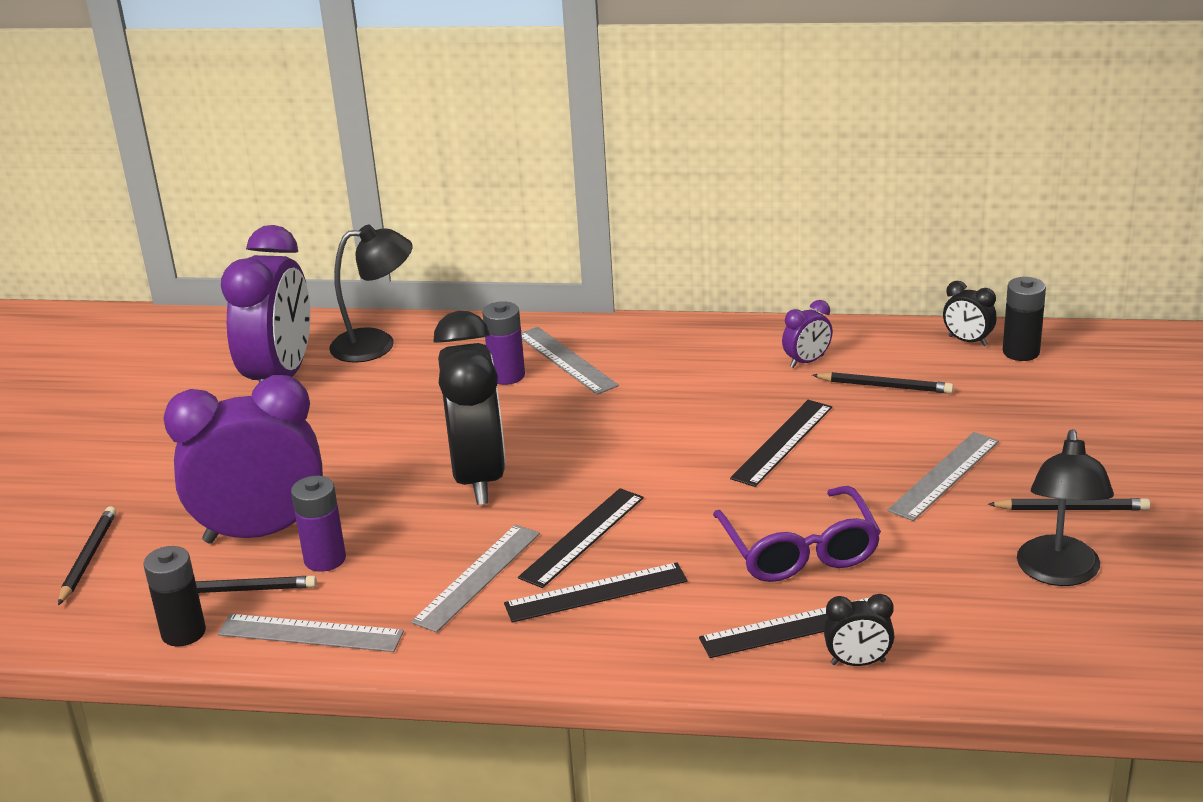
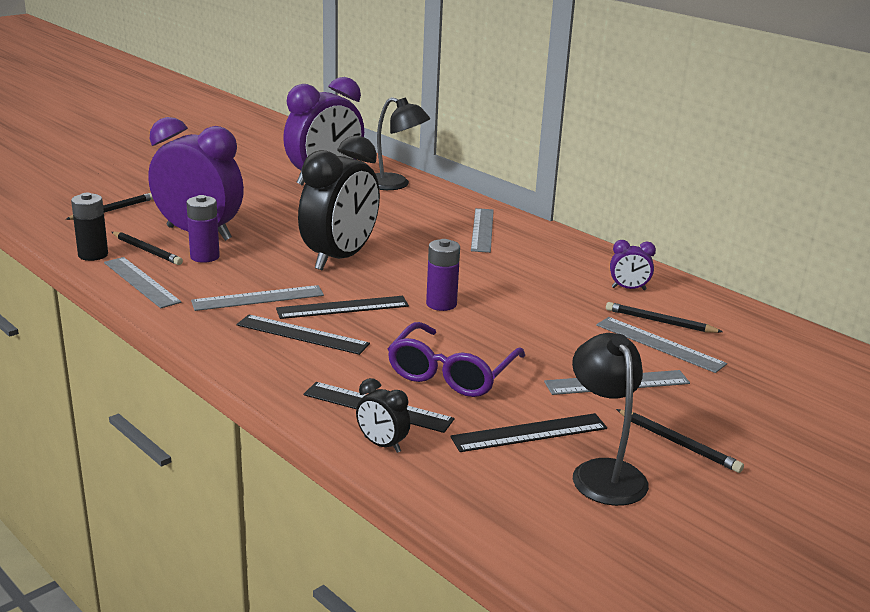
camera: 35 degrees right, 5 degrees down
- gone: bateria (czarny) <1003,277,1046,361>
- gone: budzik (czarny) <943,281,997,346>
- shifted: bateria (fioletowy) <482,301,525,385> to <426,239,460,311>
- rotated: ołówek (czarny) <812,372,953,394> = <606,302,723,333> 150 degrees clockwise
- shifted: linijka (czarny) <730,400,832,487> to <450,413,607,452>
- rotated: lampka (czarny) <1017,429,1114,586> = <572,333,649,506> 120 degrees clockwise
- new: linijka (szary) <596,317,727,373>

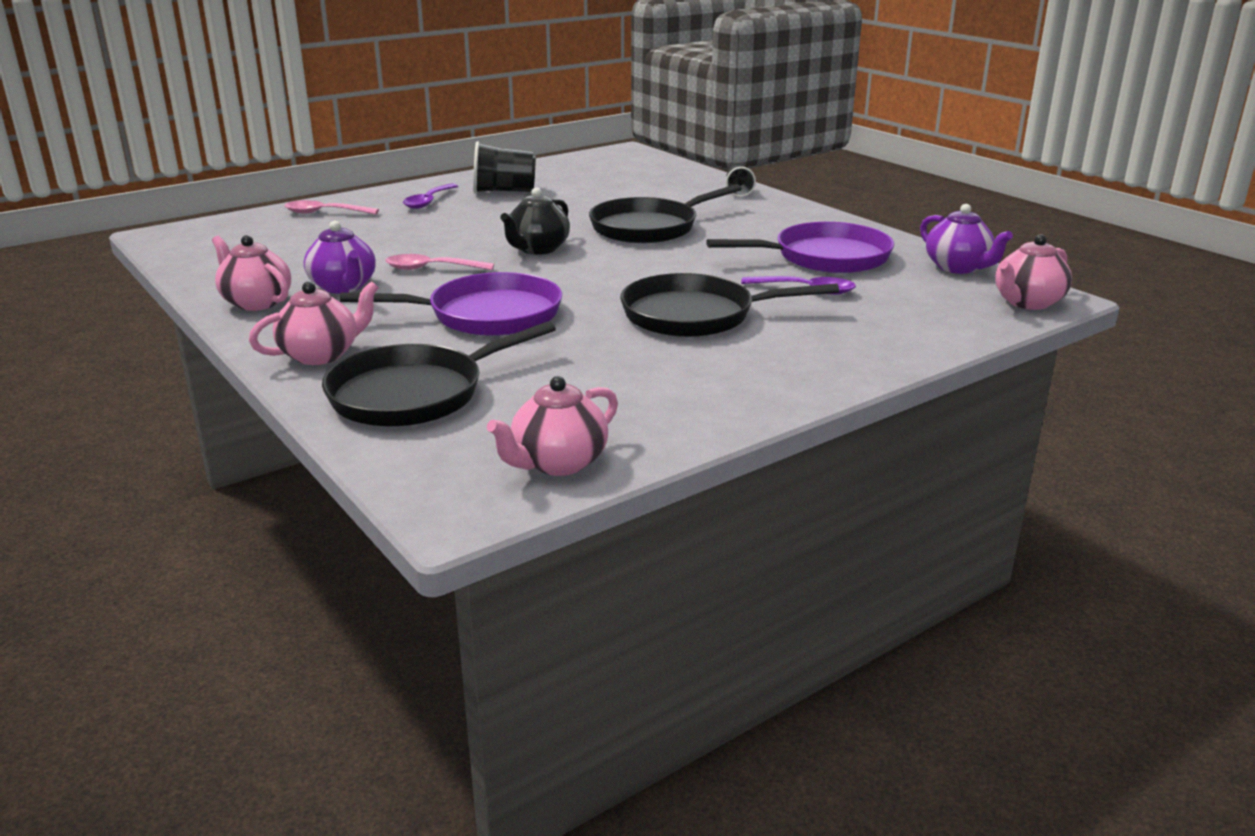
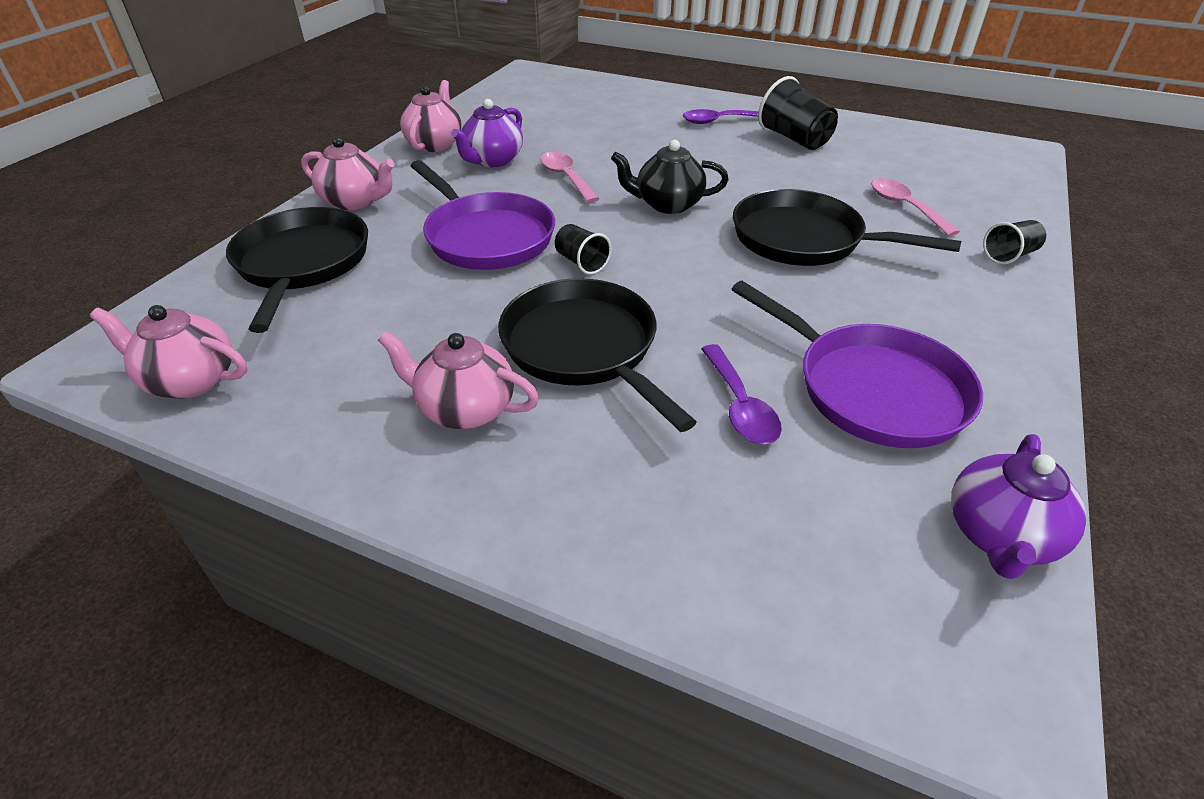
camera: 60 degrees right, 15 degrees up
- shifted: łyżka (różowy) <284,200,379,214> to <871,178,960,236>
- shifted: imbryk (różowy) <995,234,1072,310> to <378,331,539,429>
- rotated: patelnia (czarny) <322,321,556,427> = <226,207,368,333> 60 degrees clockwise
- new: szklanka (czarny) <555,224,612,275>

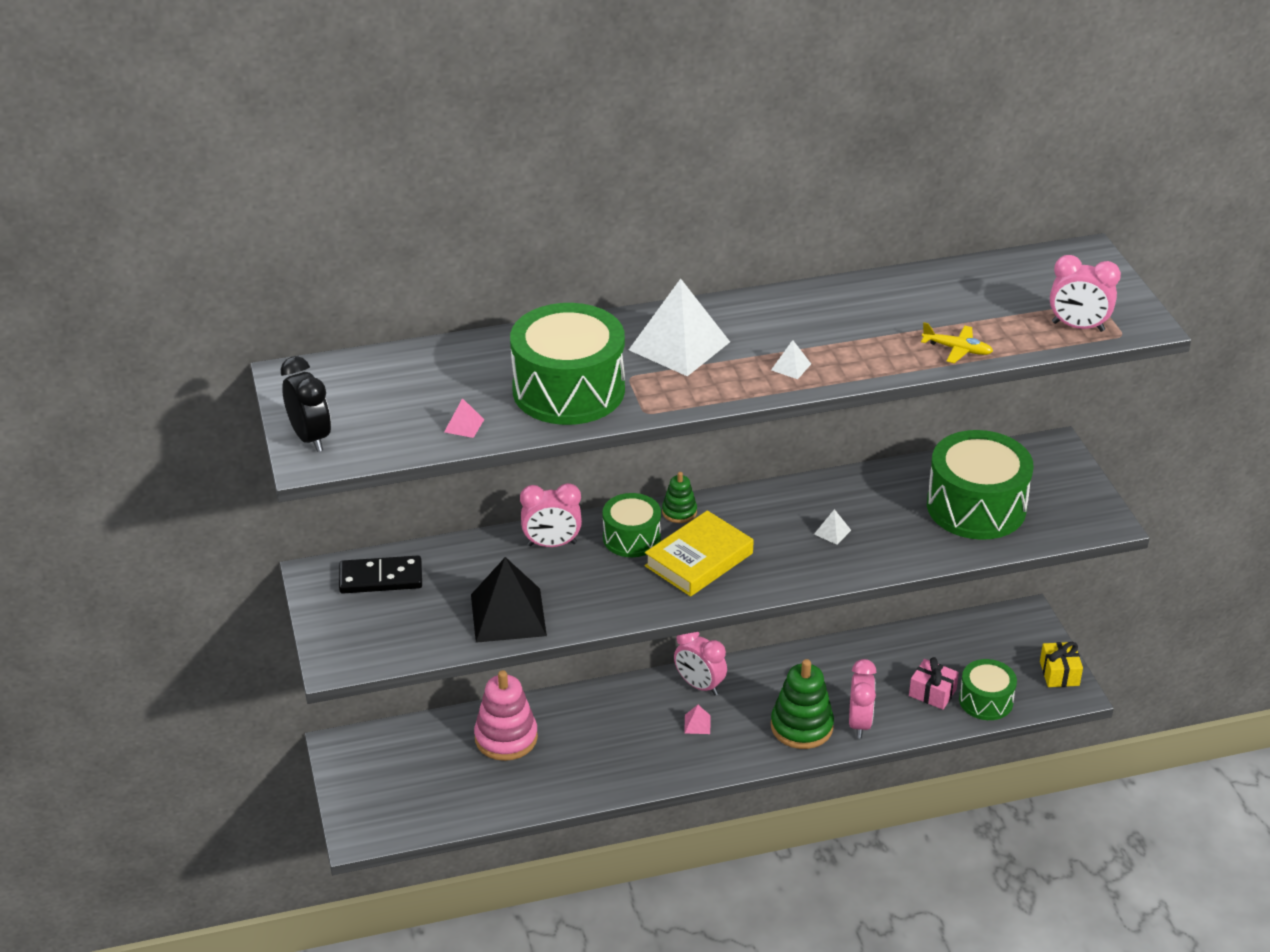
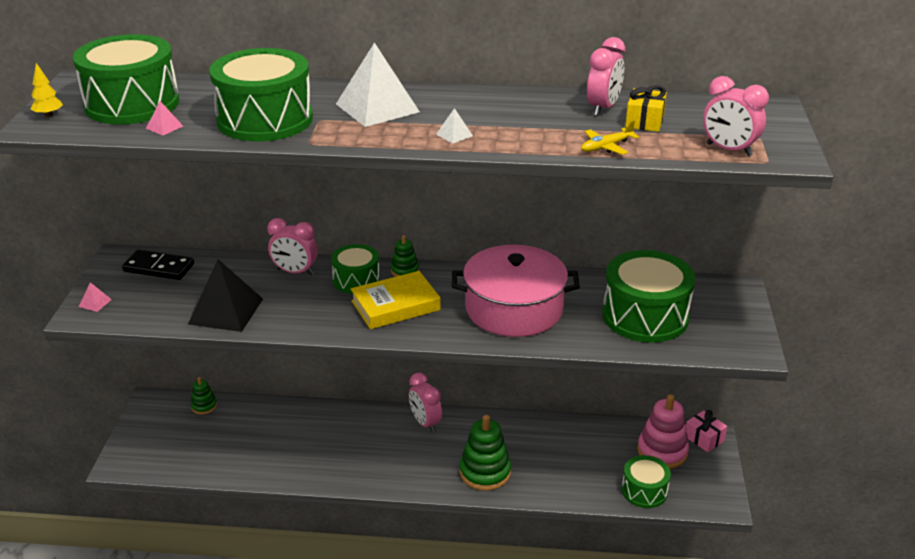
camera: 20 degrees right, 5 degrees down
- rotated: samolot (żółty) <921,322,993,363> = <581,120,639,155> 105 degrees clockwise
- swapped: budzik (czarny) <280,356,331,452> to drzewko (żółty) <31,63,63,117>
- swapped: piramida (biały) <814,509,851,545> to garnek (różowy) <452,245,580,337>
- shifted: prezent (żółty) <1040,642,1083,687> to <625,85,667,132>
- shifted: prezent (różowy) <909,657,959,710> to <686,410,727,452>
- shifted: budzik (różowy) <849,659,876,739> to <587,37,625,116>
- shifted: zabawka nakładanka (różowy) <474,670,538,761> to <637,394,689,469>
- shifted: piramida (różowy) <684,705,711,734> to <79,282,112,312>
- new: bęben (zielony) <73,34,179,125>
- new: zabawka nakładanka (zielony) <191,377,217,415>

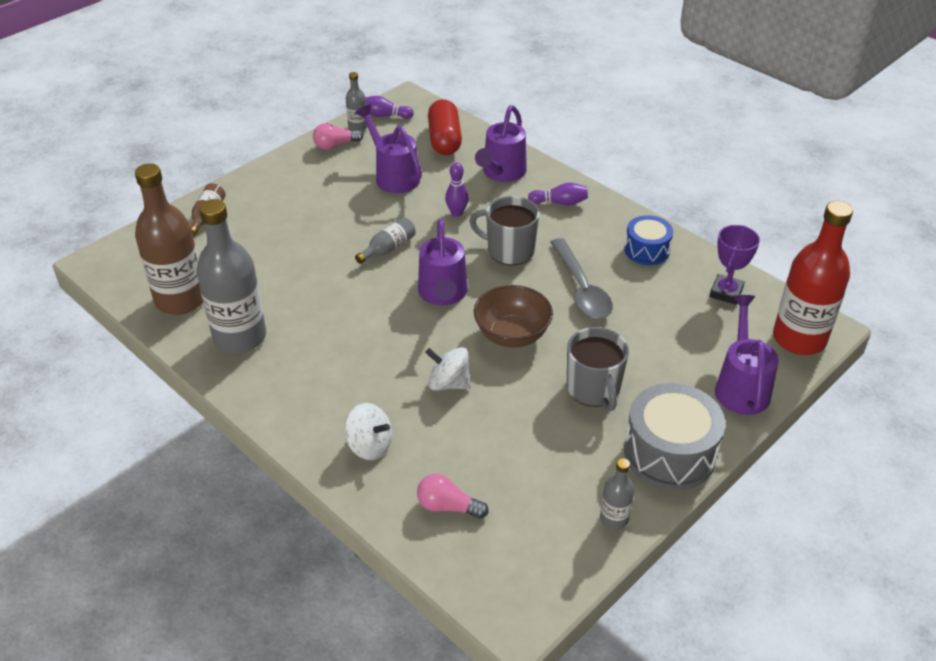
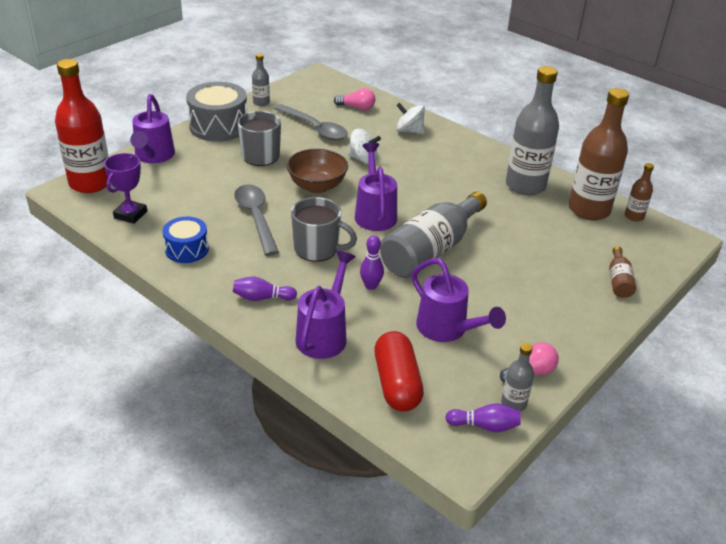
camera: 175 degrees right, 5 degrees down
- scaled: butelka (szary) <355,217,416,264> = <380,192,487,278> x2.16
- new: łyżka (szary) <274,104,348,140>
- new: butelka (brązowy) <625,163,654,221>

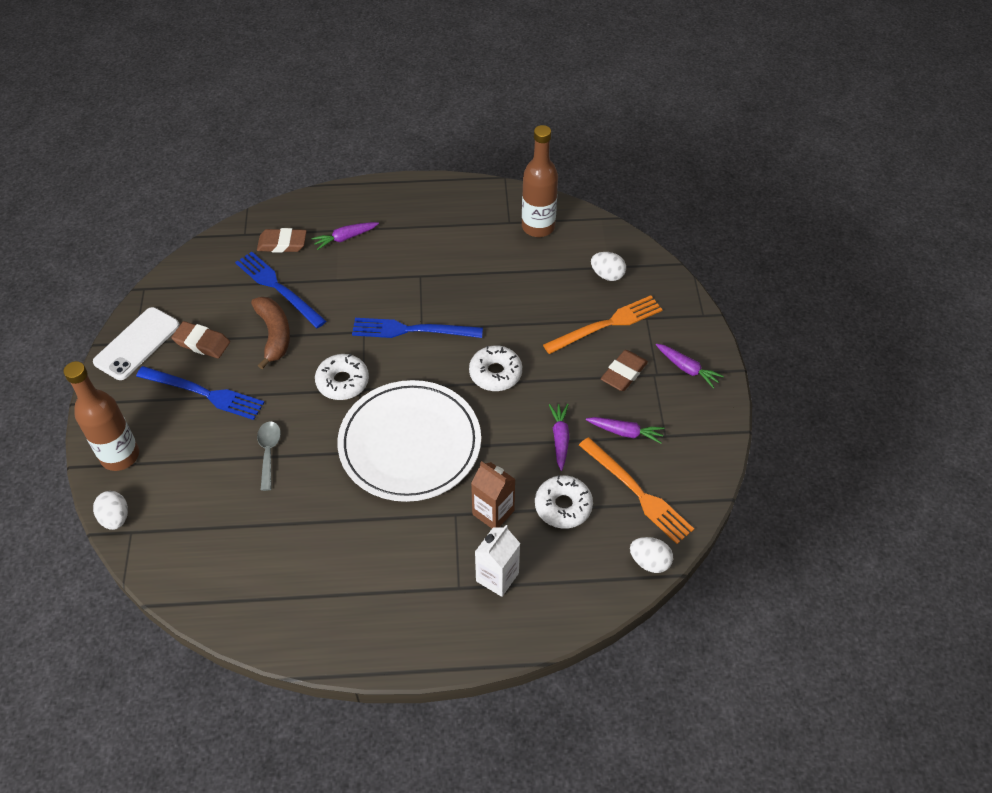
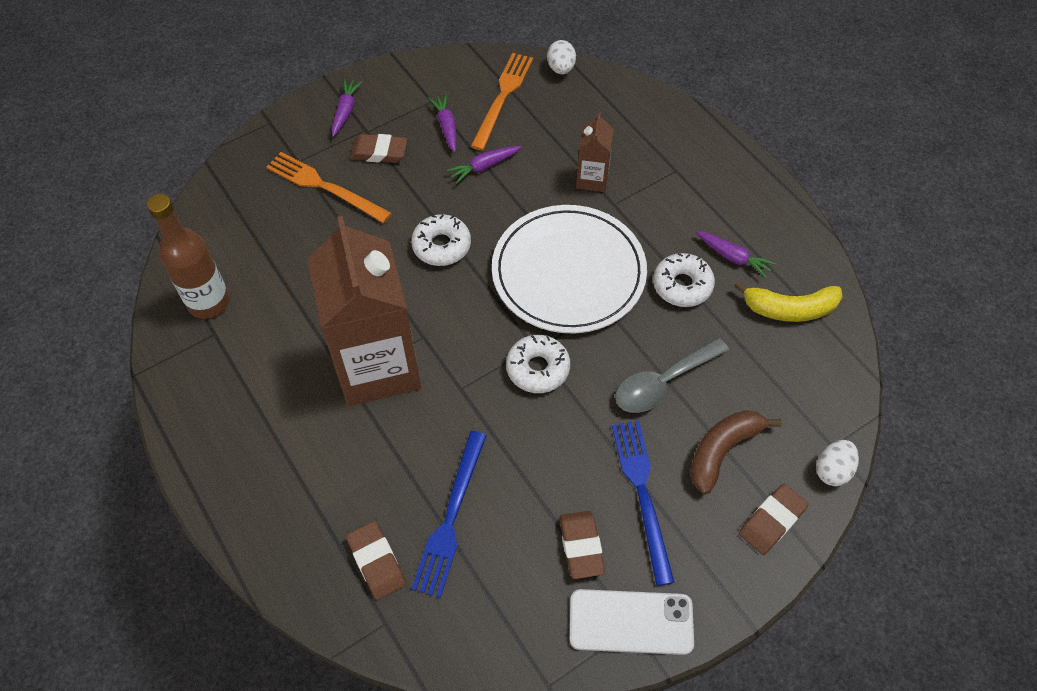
camera: 120 degrees left, 5 degrees up
- shifted: marchewka (fioletowy) <311,222,379,250> to <696,231,776,278>
- gone: jajko (biały) <591,252,626,281>
- shifted: banan (brązowy) <251,297,290,370> to <690,410,782,494>
- gone: widelec (niebieski) <352,318,483,338>
- swapped: butelka (brązowy) <64,361,139,471> to gumka do mazania (brązowy) <739,484,809,555>
- scaled: łyżka (szary) <257,421,281,491> = <615,338,730,413> x1.50
- shifted: donut (biały) <535,475,593,529> to <653,253,715,307>
- gone: karton mleka (biały) <475,525,520,597>
- new: karton mleka (brązowy) <307,216,421,406>
- new: banan (żółty) <734,280,842,322>

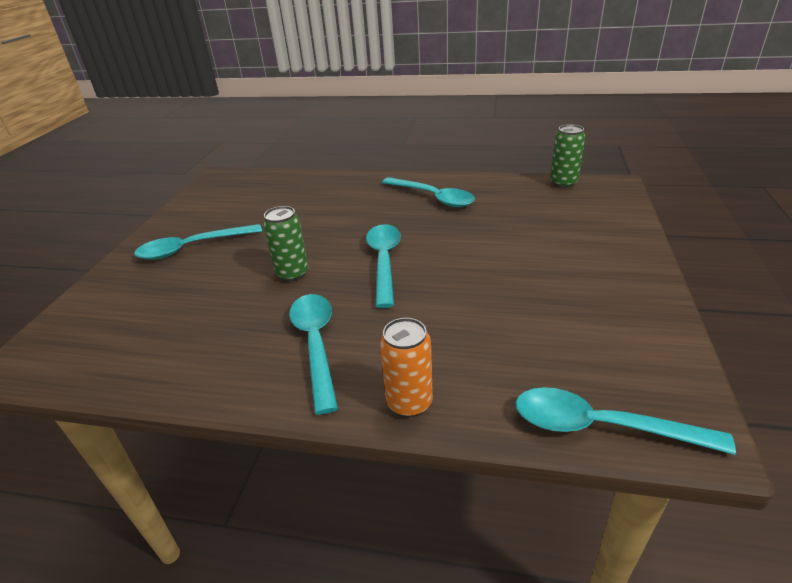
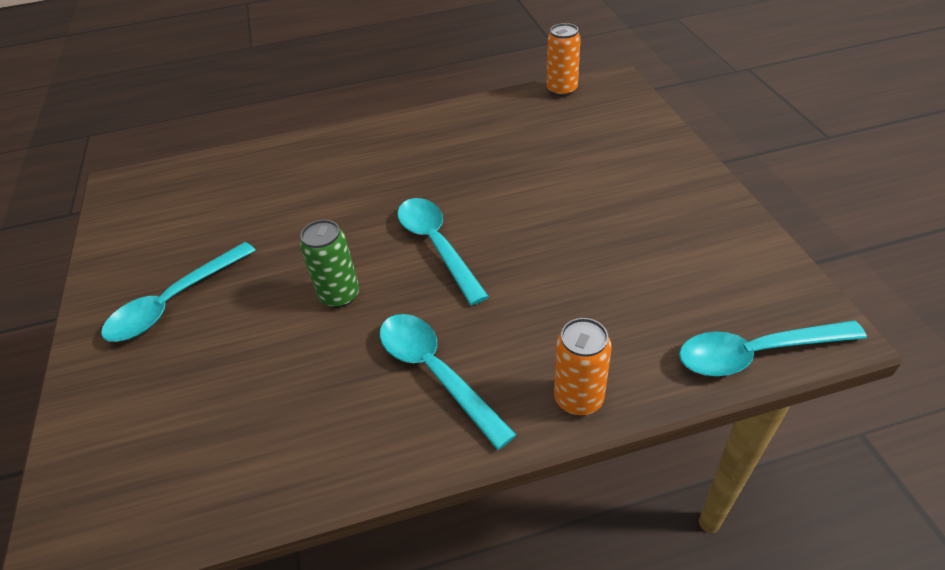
camera: 25 degrees left, 10 degrees up
- repainted: puszka (zielony) <550,124,585,188> to puszka (pomarańczowy) <547,23,581,97>
- gone: łyżka (turkusowy) <382,177,475,207>

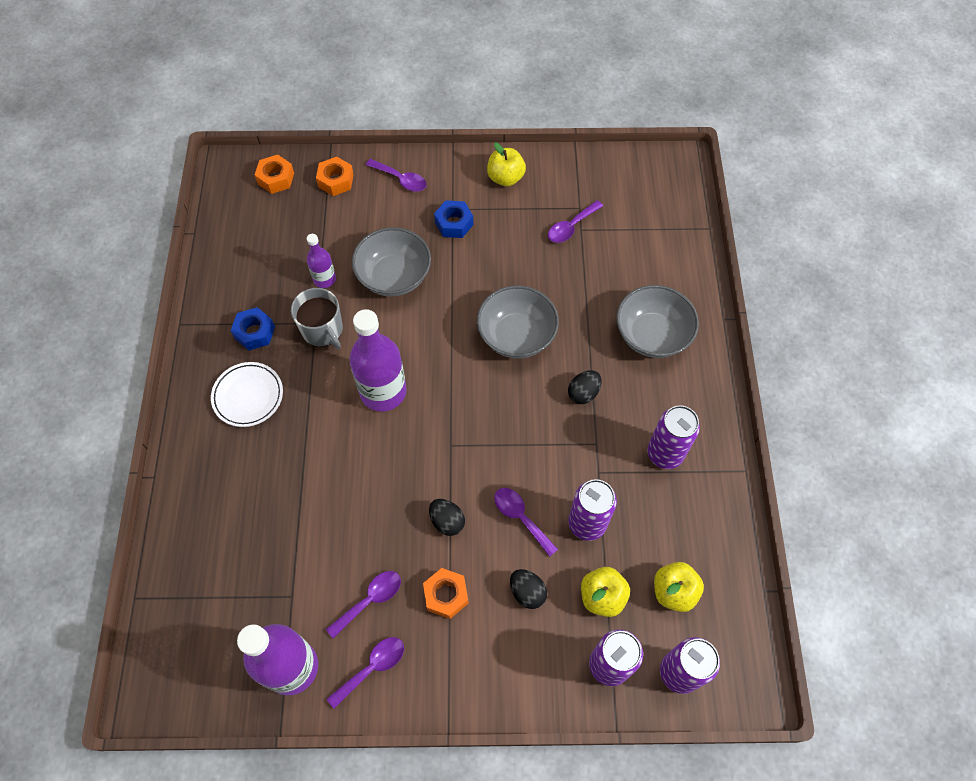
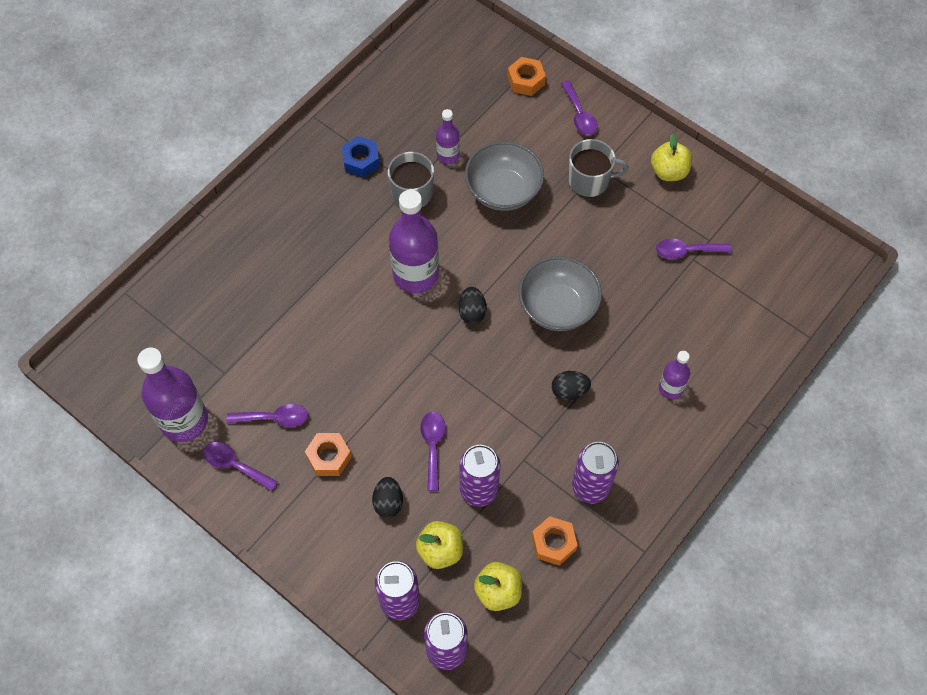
camera: 40 degrees right, 0 degrees up
- shifted: nakrętka (pomarańczowy) <255,155,294,194> to <532,516,578,566>
- swapped: nakrętka (niebieski) <434,200,473,238> to kubek (szary) <569,139,629,197>
- swapped: miska (szary) <616,285,699,358> to butelka (fioletowy) <659,351,690,399>
- gone: talerz (biały) <211,362,283,427>
- shifted: jajko (czarny) <429,499,465,536> to <458,287,487,324>
- rotated: łyżka (fioletowy) <327,637,404,709> = <203,442,278,491> 150 degrees counterclockwise

